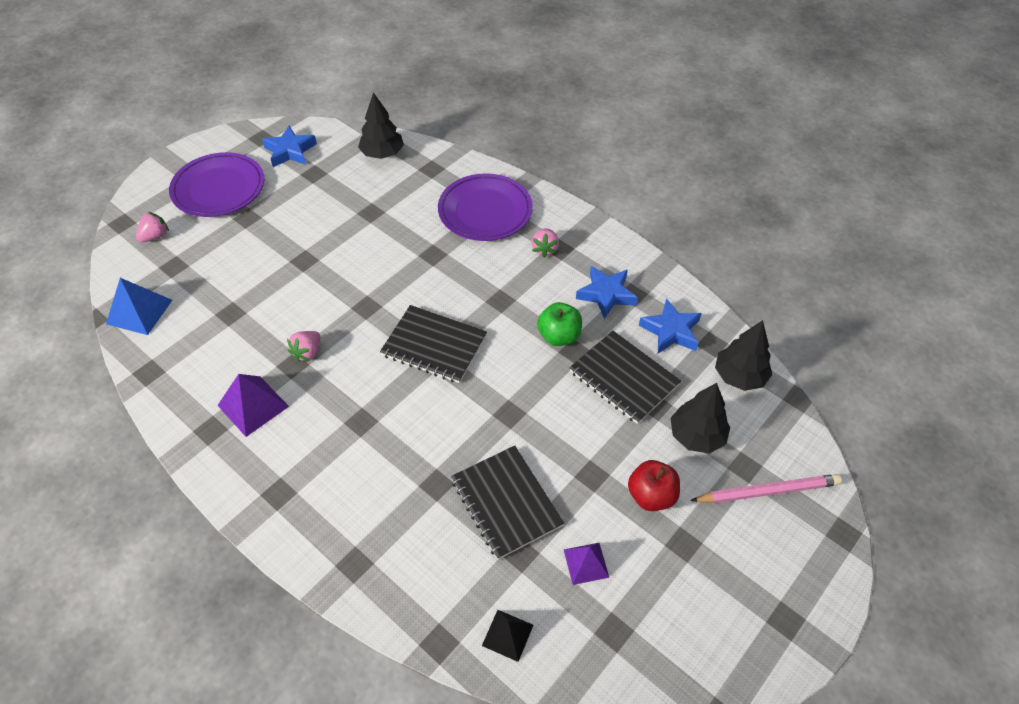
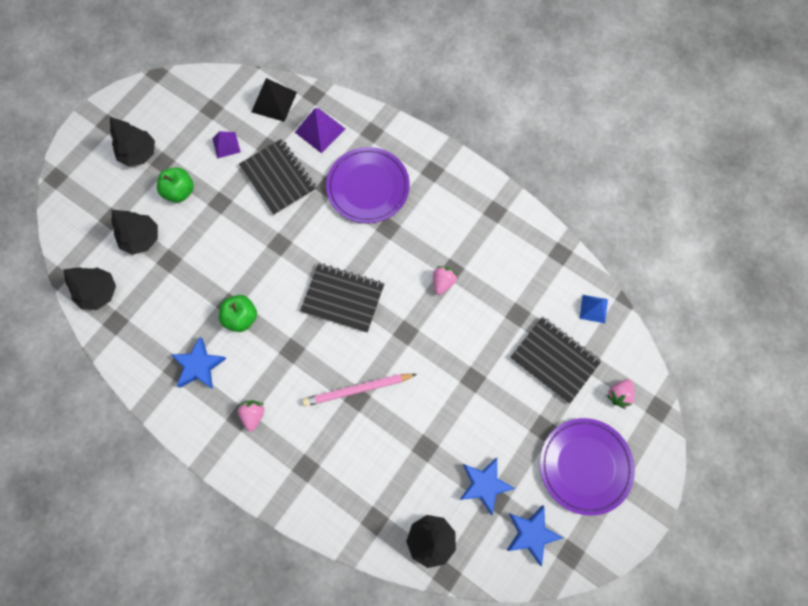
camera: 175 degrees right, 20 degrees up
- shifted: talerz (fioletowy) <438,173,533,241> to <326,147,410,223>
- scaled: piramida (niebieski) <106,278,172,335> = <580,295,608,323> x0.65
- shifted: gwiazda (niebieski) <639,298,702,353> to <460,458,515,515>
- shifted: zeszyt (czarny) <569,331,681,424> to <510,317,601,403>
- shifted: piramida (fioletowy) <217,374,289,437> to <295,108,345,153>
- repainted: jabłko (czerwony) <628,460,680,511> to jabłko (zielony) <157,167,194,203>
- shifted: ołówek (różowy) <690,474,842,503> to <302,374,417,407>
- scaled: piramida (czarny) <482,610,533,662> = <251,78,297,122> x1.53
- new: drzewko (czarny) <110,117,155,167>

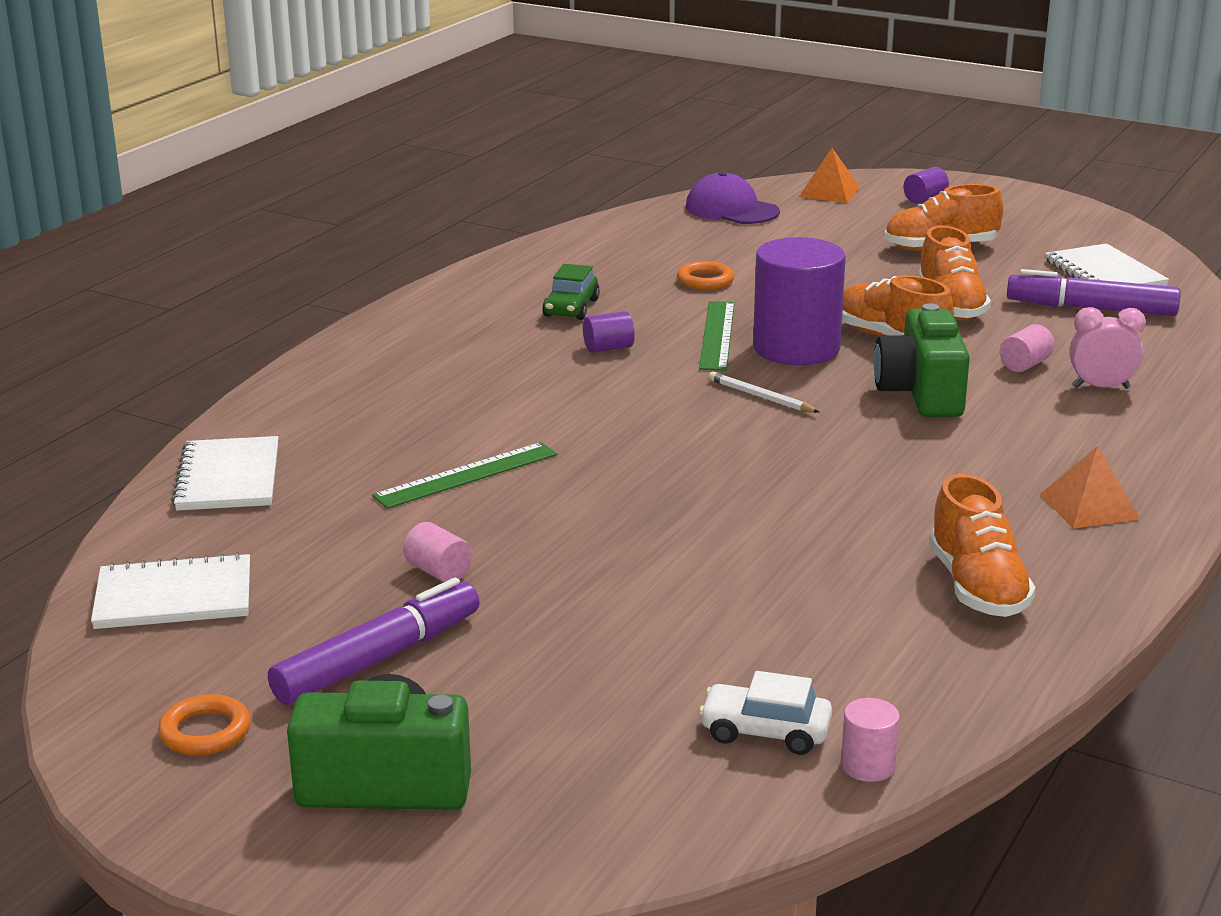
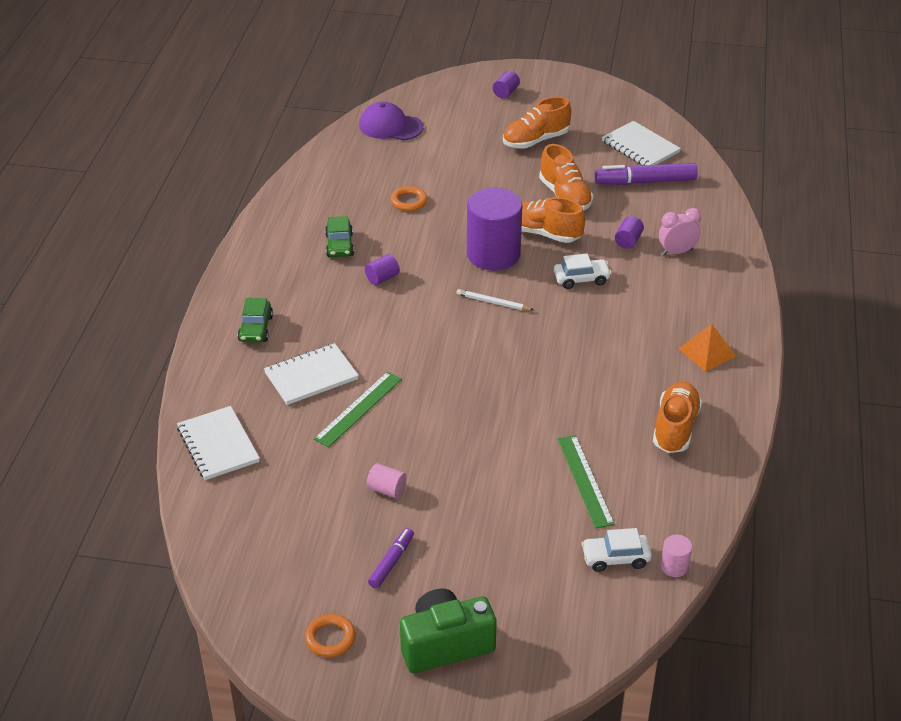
camera: 20 degrees left, 15 degrees up
- gone: piramida (pomarańczowy) <799,148,860,203>
- shifted: linijka (zielony) <699,301,735,371> to <558,435,615,529>
- swapped: aparat fotograficzny (zielony) <874,303,970,417> to samochód (biały) <554,254,612,289>
- repainted: walec (różowy) <1000,324,1055,372> to walec (fioletowy) <615,216,644,249>
- rotated: but (pomarańczowy) <929,474,1036,617> = <653,382,702,453> 135 degrees counterclockwise
- shifted: zeszyt (biały) <91,552,250,629> to <264,343,359,405>
- scaled: flamaster (fioletowy) <268,578,480,705> = <368,528,414,588> x0.57
- new: samochód (zielony) <238,298,273,343>

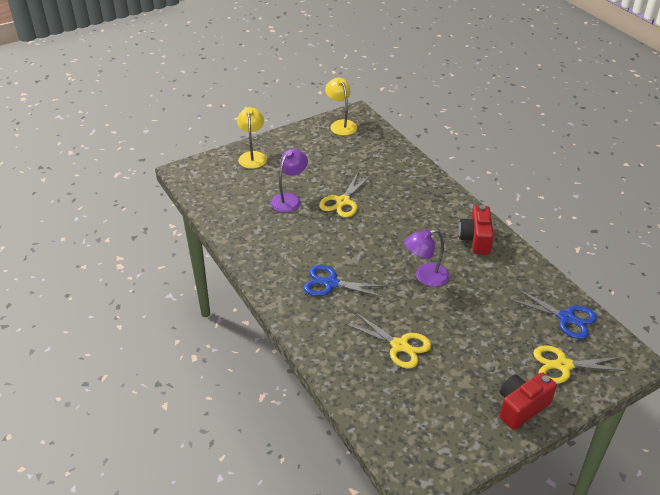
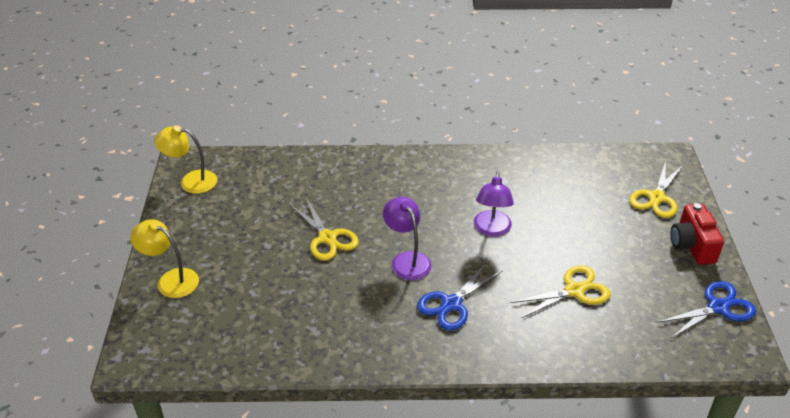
camera: 60 degrees left, 0 degrees up
- shifted: lampka (fioletowy) <270,149,308,213> to <383,197,432,280>
- gone: aparat fotograficzny (czerwony) <459,205,494,255>
- shifted: nożyczki (niebieski) <509,288,597,339> to <657,281,756,338>

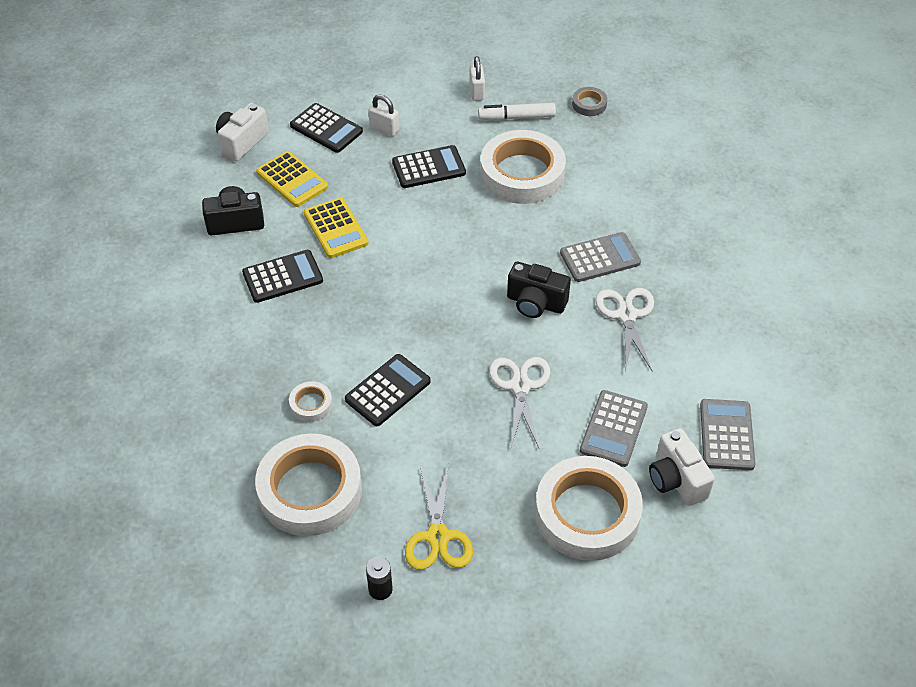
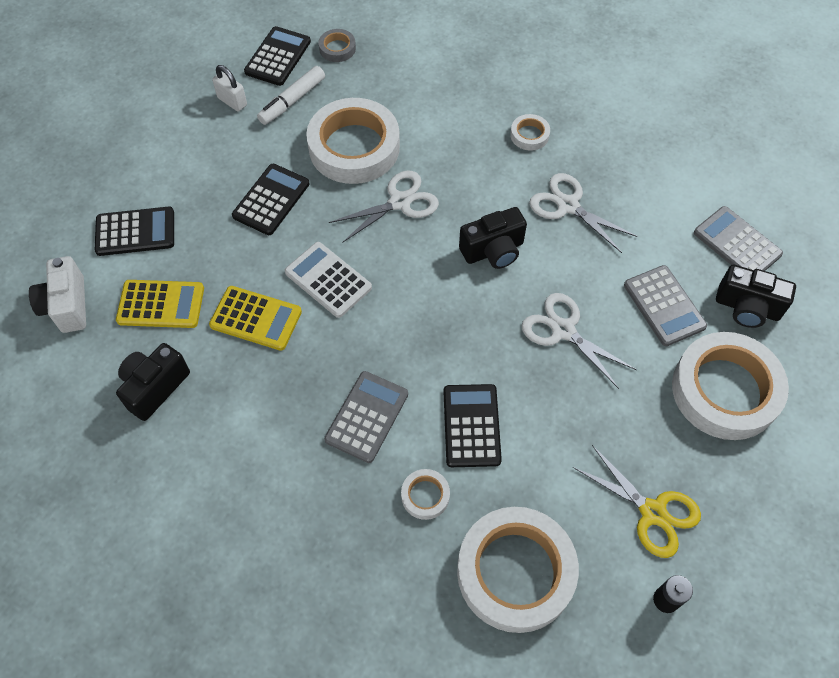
camera: 45 degrees left, 10 degrees up
- gone: kłódka (biały) <368,94,399,136>
- shifted: kalkulator (szary) <560,232,641,282> to <324,371,408,463>
- shifted: kalkulator (czarny) <242,250,323,303> to <244,26,311,86>
- repainted: aparat fotograficzny (biały) <649,428,715,506> to aparat fotograficzny (czarny) <716,265,796,328>
- new: taśma klejąca (biały) <510,114,550,151>
- new: nożyczki (biały) <329,170,439,243>
- new: kalkulator (biały) <285,242,372,318>

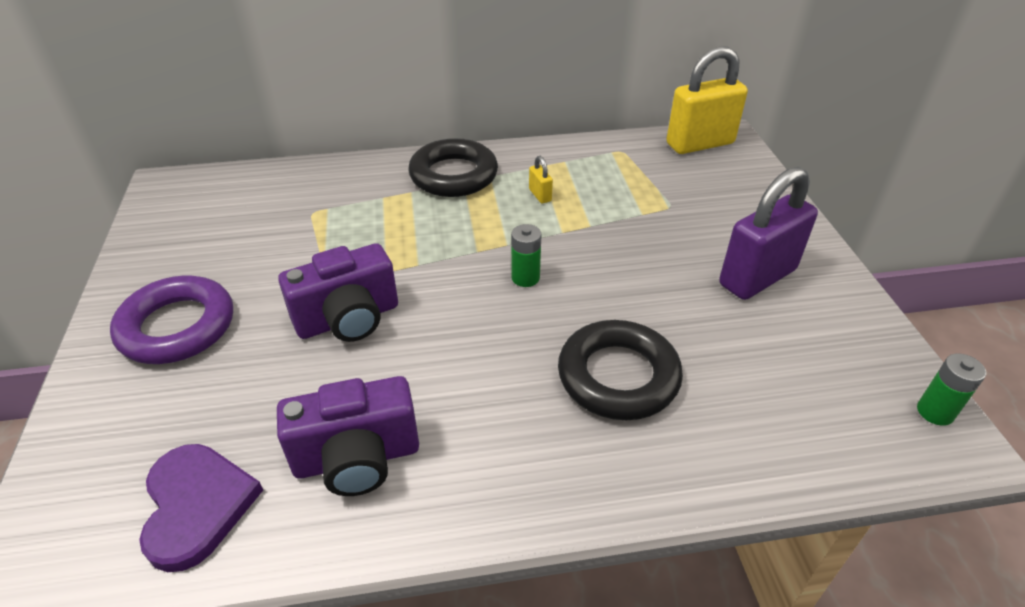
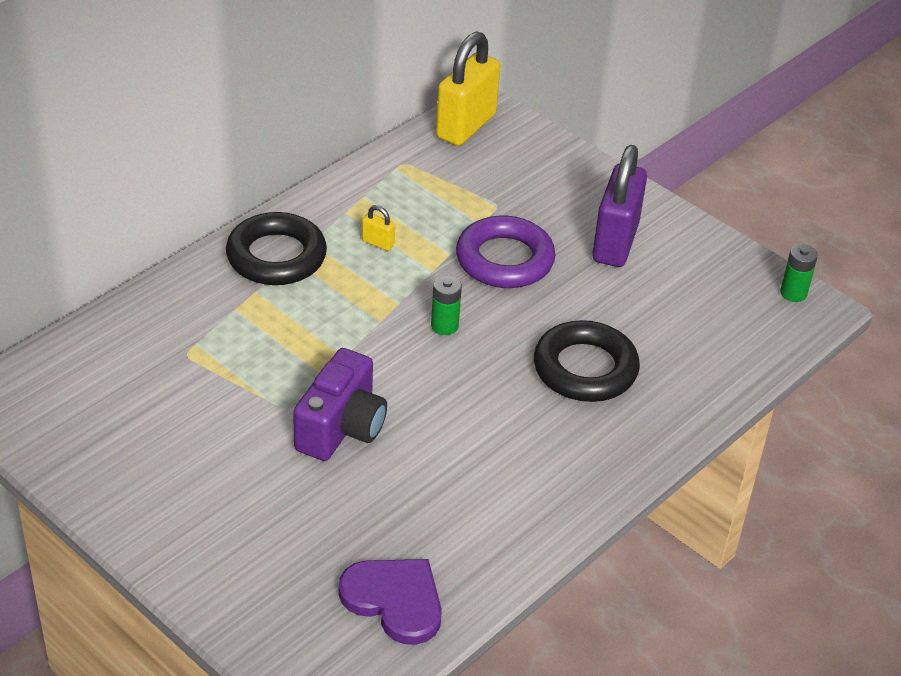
camera: 40 degrees left, 0 degrees up
- shifted: pierścień (fioletowy) <110,276,233,364> to <456,216,555,288>
- gone: aparat fotograficzny (fioletowy) <277,376,419,496>

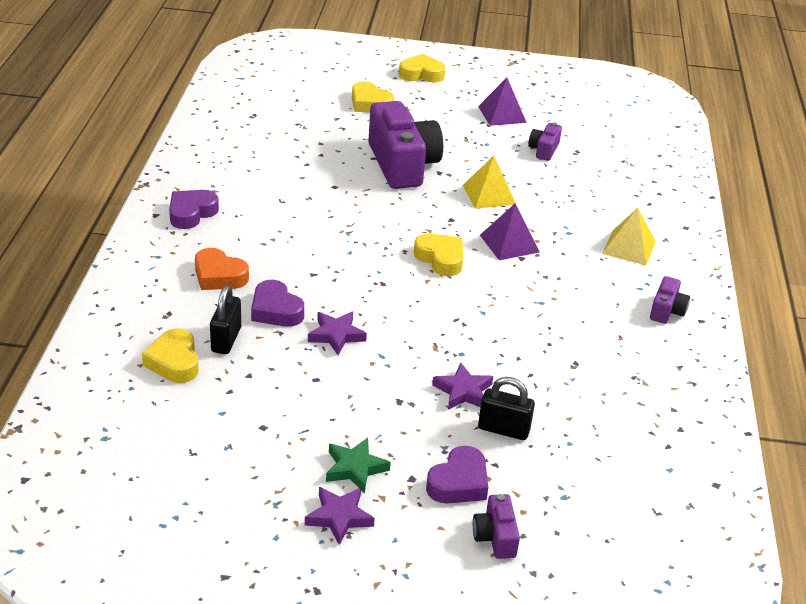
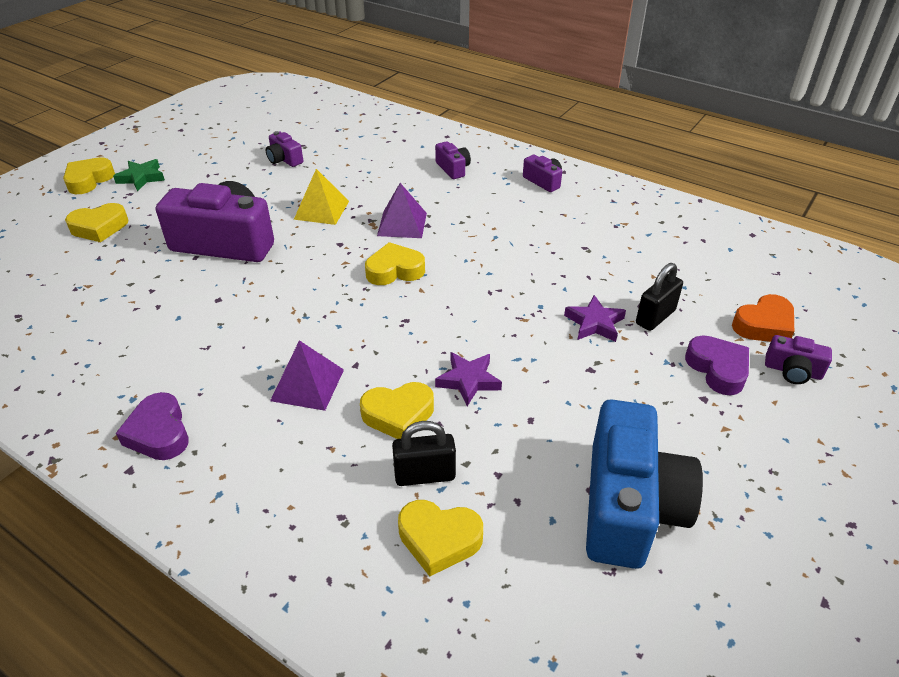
camera: 60 degrees left, 5 degrees up
- shifted: piramida (fioletowy) <478,78,527,126> to <270,340,344,411>
- swapped: piramida (żółty) <602,208,656,265> to aparat fotograficzny (fioletowy) <435,141,471,179>
- shifted: serce (pomarańczowy) <195,248,249,290> to <732,294,794,342>
- repainted: serce (fioletowy) <251,280,304,327> to serce (żółty) <360,382,434,439>
- rotated: kłódka (czarny) <210,285,241,354> = <392,421,456,486> 45 degrees counterclockwise
- shifted: gwiazda (zielony) <326,438,391,493> to <113,159,165,191>
- gone: gwiazda (fioletowy) <305,487,375,545>
- new: aparat fotograficzny (niebieski) <586,400,703,569>

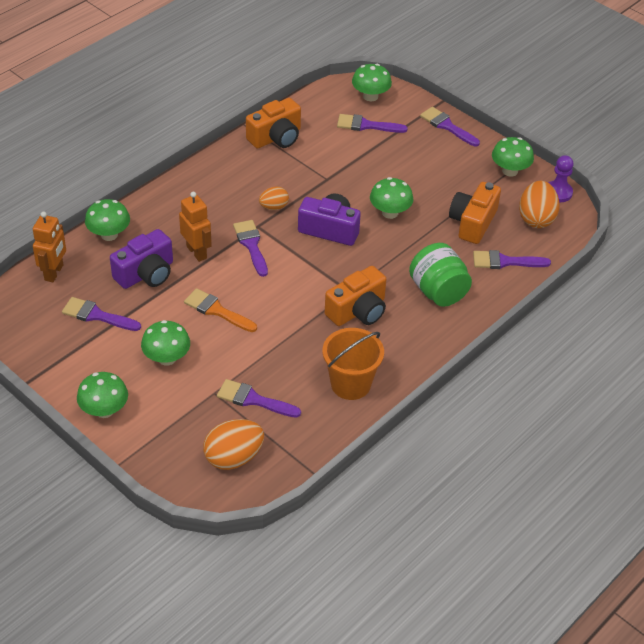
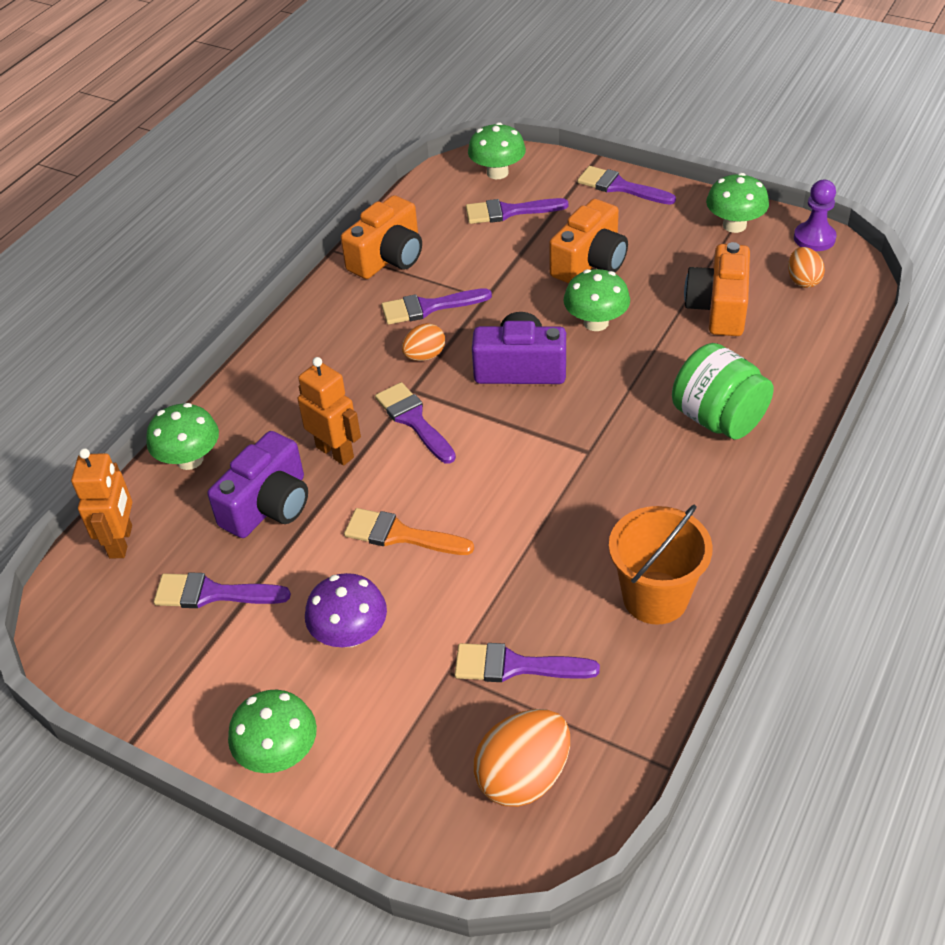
camera: 10 degrees left, 0 degrees up
- scaled: jajko (pomarańczowy) <519,181,560,228> = <788,247,825,288> x0.59
- shifted: pędzel (fioletowy) <473,250,551,269> to <381,288,492,325>
- shifted: aparat fotograficzny (pomarańczowy) <325,266,386,326> to <549,199,628,283>
- repainted: grzyb (zielony) <141,320,190,366> to grzyb (fioletowy) <305,573,387,647>

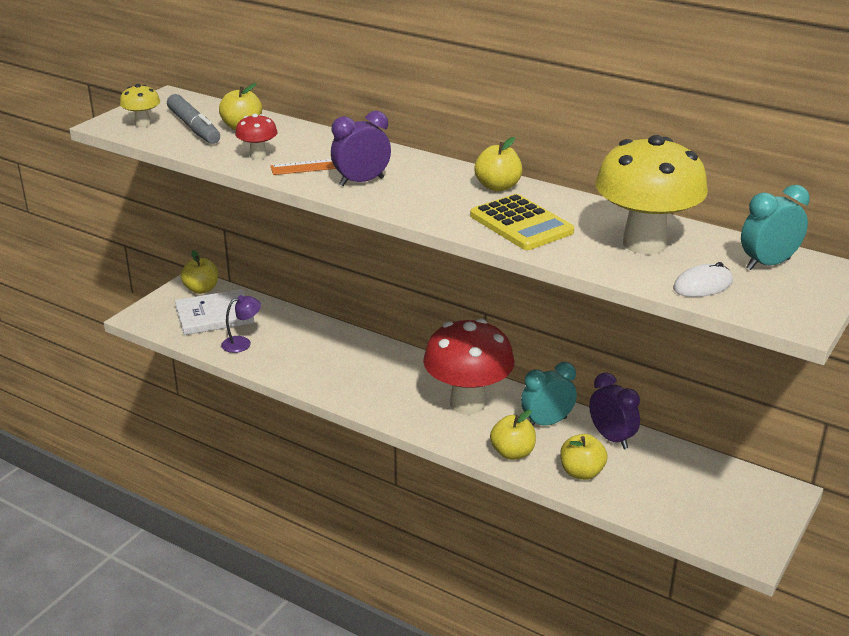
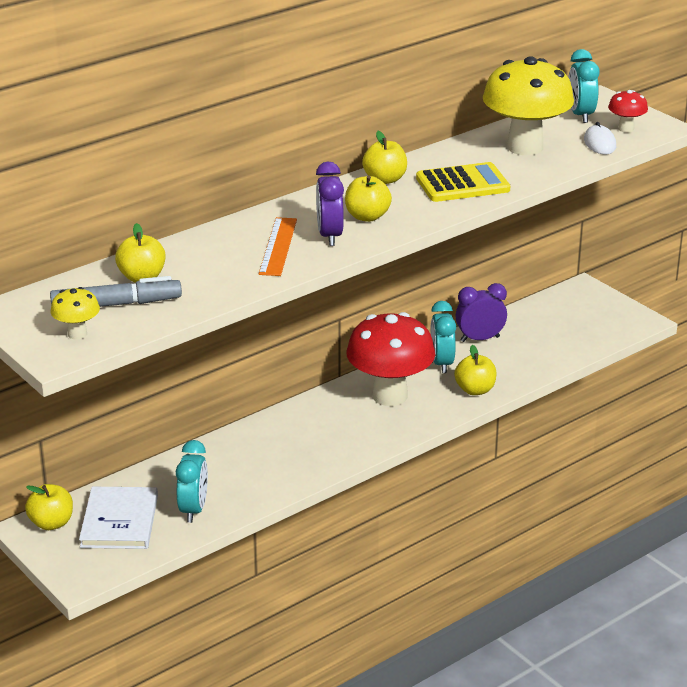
camera: 70 degrees left, 0 degrees up
- shifted: grzyb (czerwony) <235,114,278,159> to <608,90,648,133>
- swapped: lampka (fioletowy) <221,295,261,353> to budzik (turkusowy) <176,440,208,523>
- shifted: jabłko (żółty) <560,434,608,480> to <345,176,392,222>

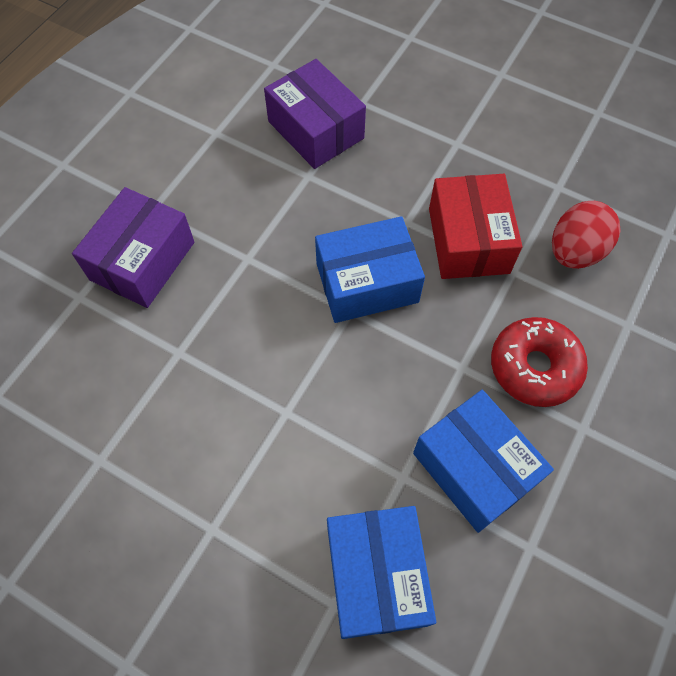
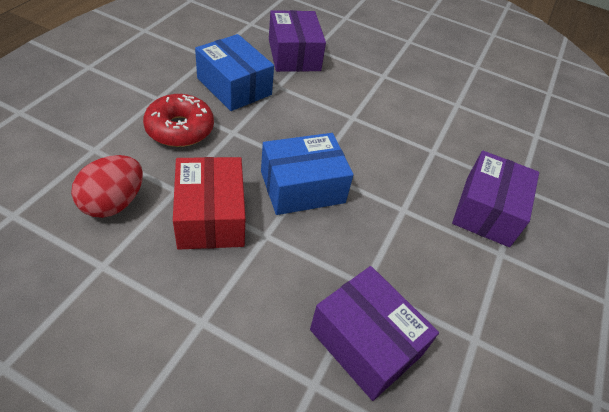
camera: 170 degrees right, 15 degrees down
- repainted: pudełko (niebieski) <327,506,436,639> to pudełko (fioletowy) <269,10,326,72>

